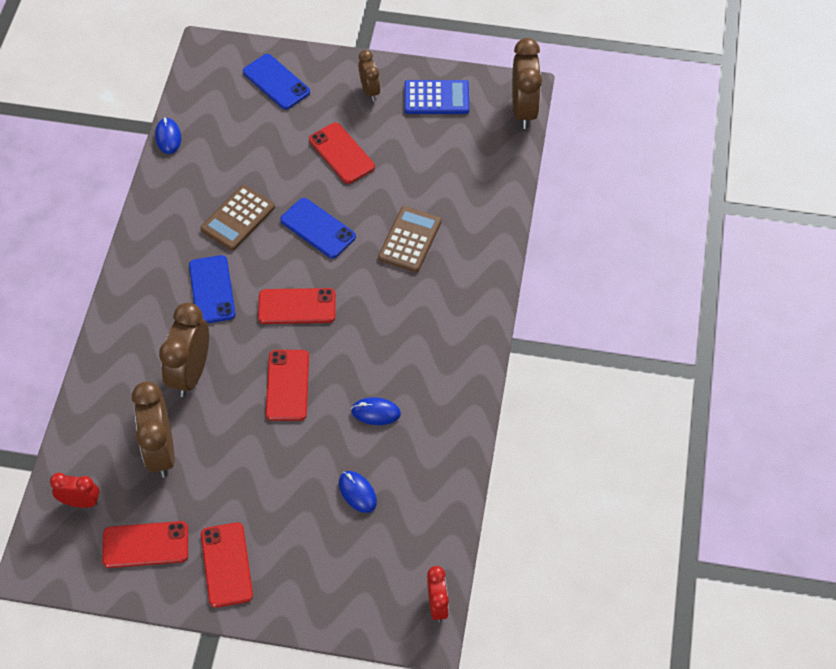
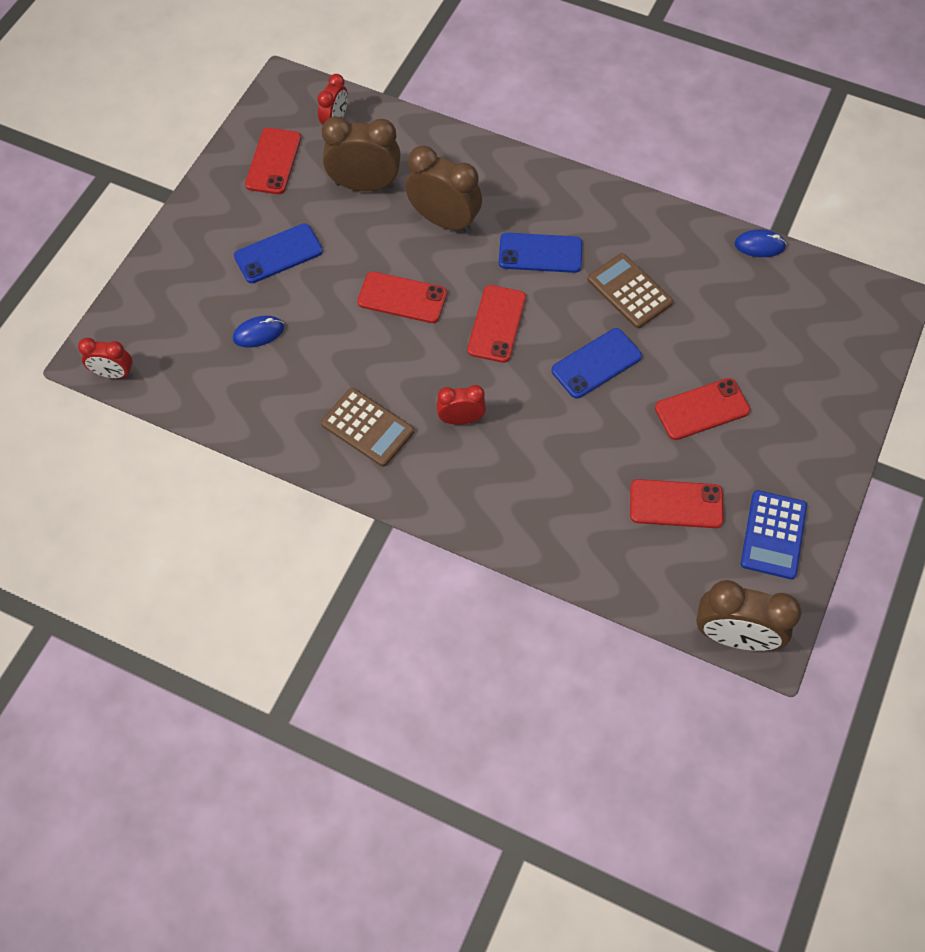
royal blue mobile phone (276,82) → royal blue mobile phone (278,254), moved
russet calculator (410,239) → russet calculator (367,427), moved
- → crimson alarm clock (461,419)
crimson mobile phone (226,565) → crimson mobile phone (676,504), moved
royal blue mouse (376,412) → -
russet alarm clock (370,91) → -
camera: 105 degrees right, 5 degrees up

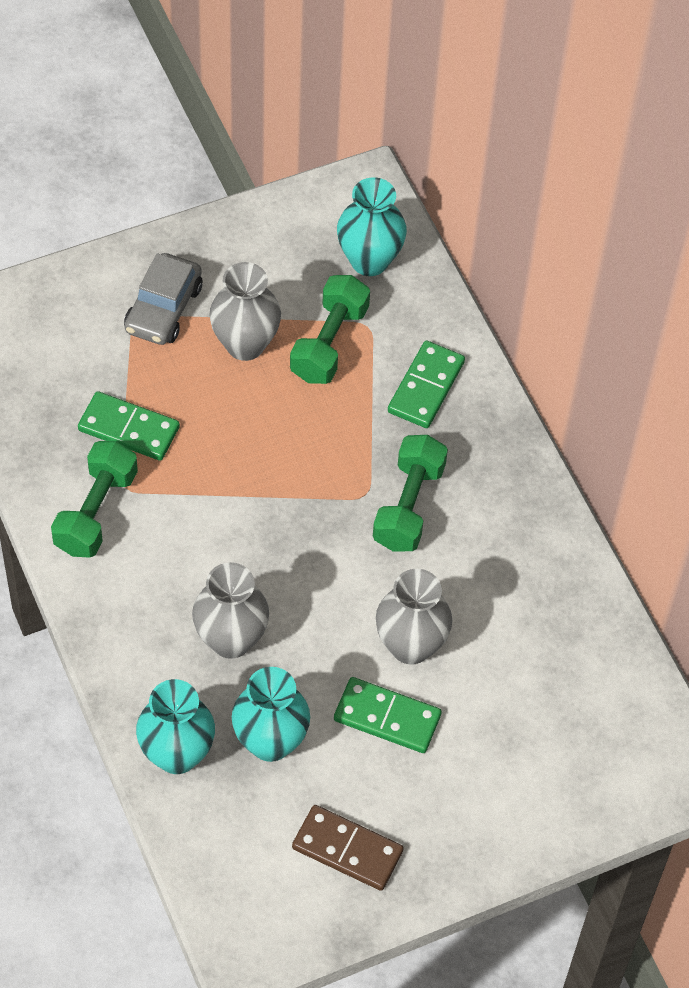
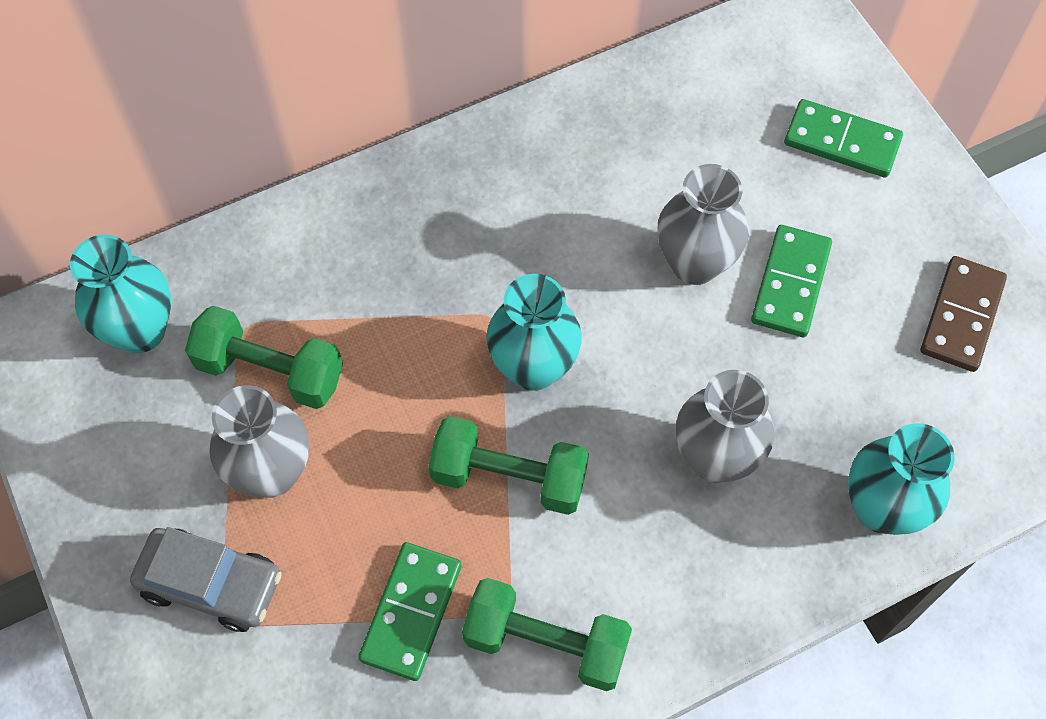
emerald free weight (408,506) → emerald free weight (509,477), moved
turquoise tall vase (270,742) → turquoise tall vase (533,367), moved
emerald domino piece (426,387) → emerald domino piece (842,141), moved
camera: 90 degrees left, 5 degrees up

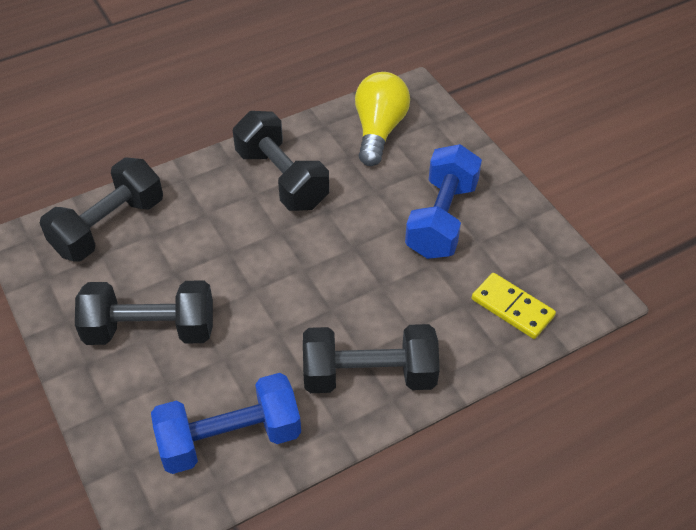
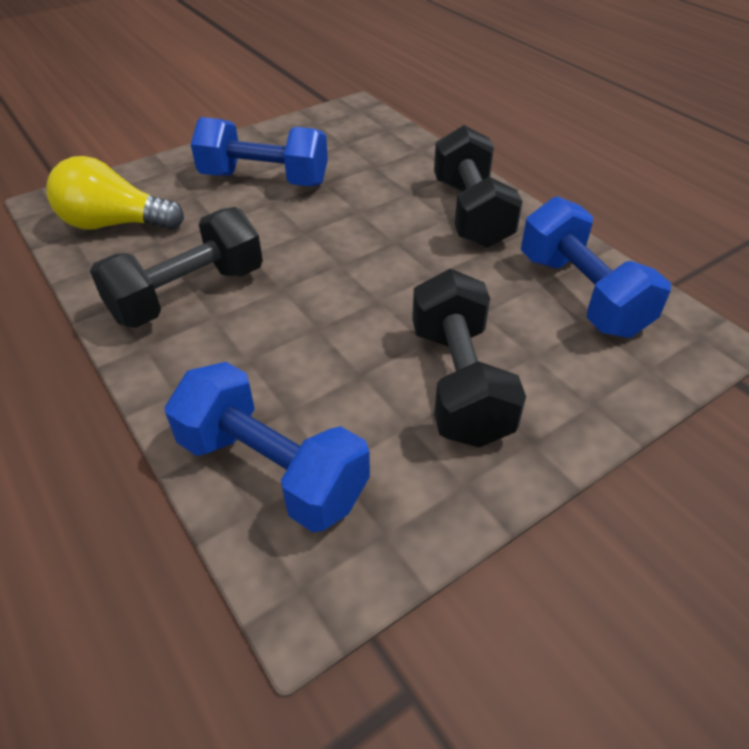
jet-black free weight (108,226) → royal blue free weight (272,470)
yellow domino piece (512,308) → -
camera: 95 degrees left, 5 degrees down

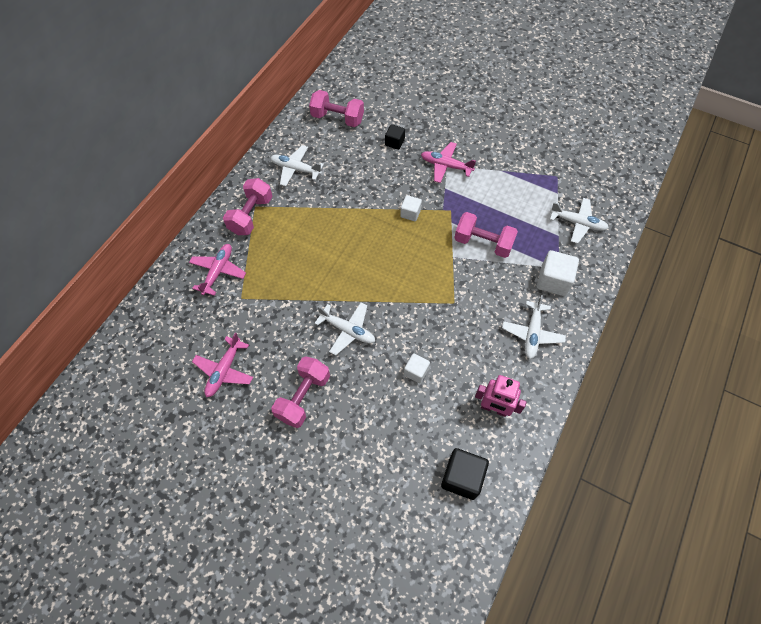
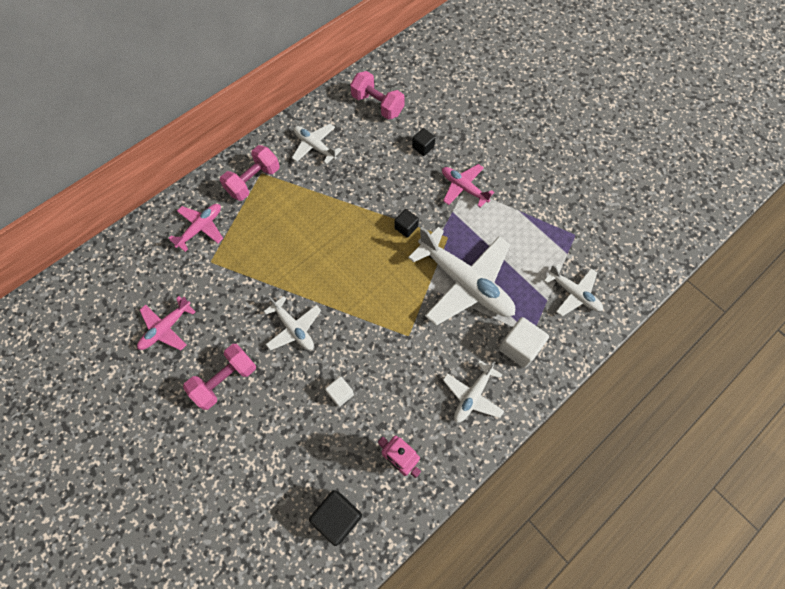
snow-white solid cube (410,213) → jet-black solid cube (406,227)
rosy free weight (483,243) → snow-white aeroplane (465,283)
camera: 20 degrees right, 5 degrees up

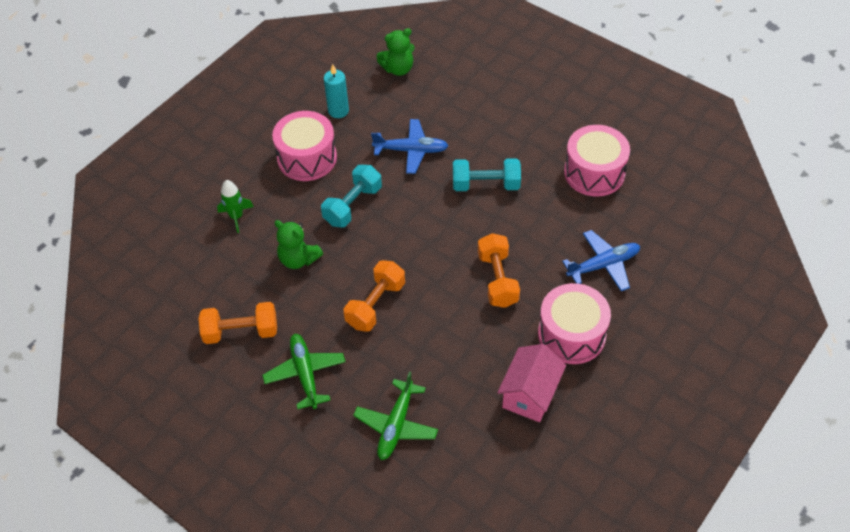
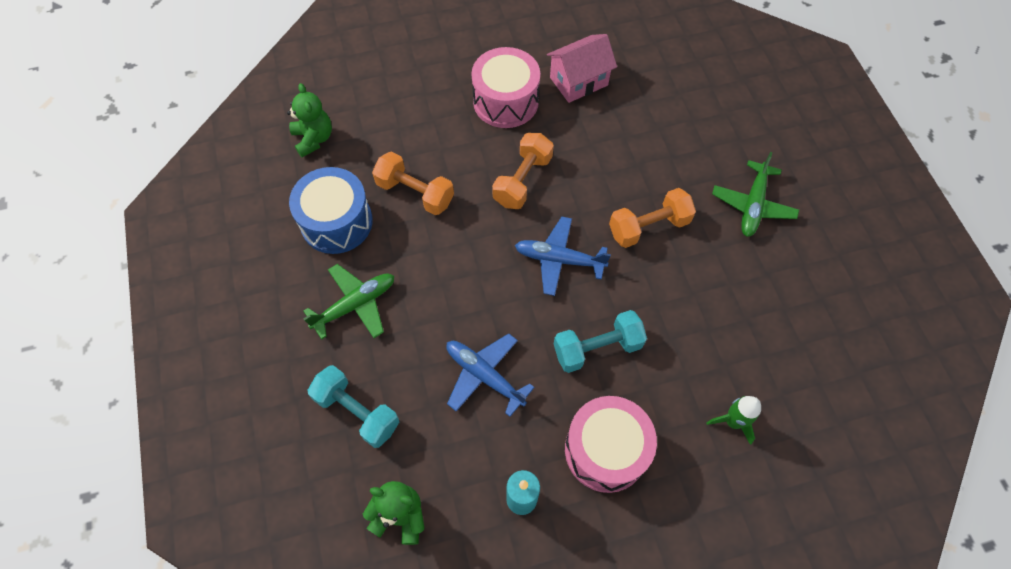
emerald stuffed bear (298,259) → emerald stuffed bear (314,139), moved
rosy snare drum (594,172) → royal blue snare drum (336,222)
emerald aeroplane (396,425) → emerald aeroplane (355,304), moved
turquoise free weight (486,185) → turquoise free weight (357,412), moved
orange-coloured free weight (241,332) → orange-coloured free weight (415,193), moved
royal blue aeroplane (603,265) → royal blue aeroplane (558,259), moved
camera: 145 degrees left, 10 degrees up

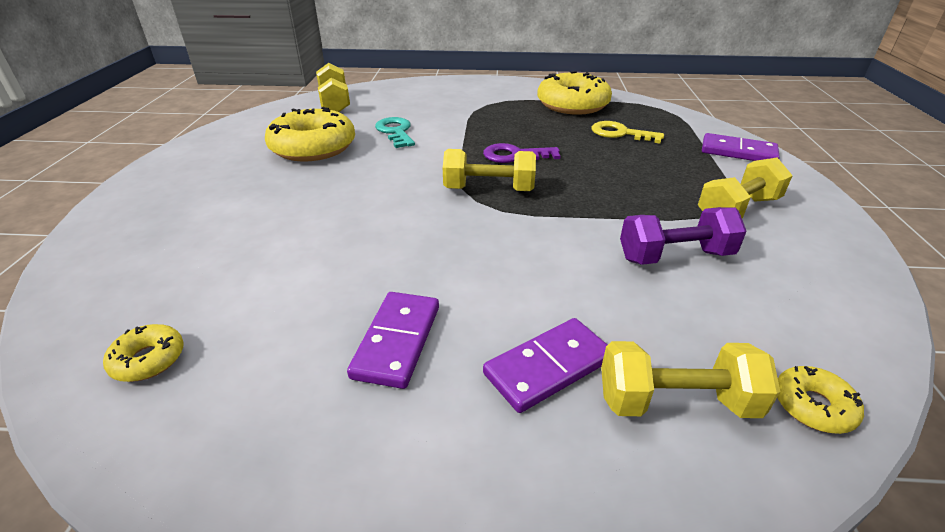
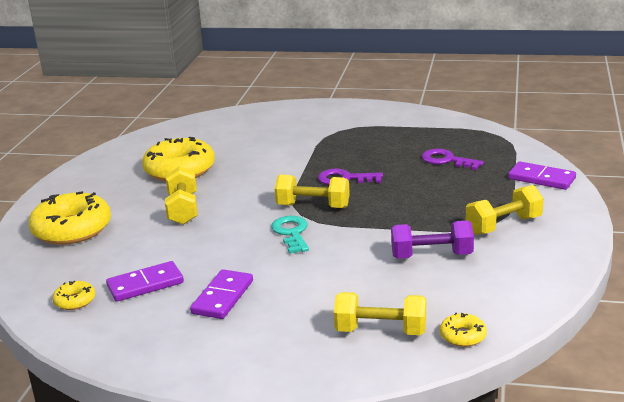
yellow doughnut (572,105) → yellow doughnut (72,229), moved
royal purple domino piece (548,367) → royal purple domino piece (145,284), moved
yellow free weight (335,103) → yellow free weight (183,209), moved
turquoise key (395,132) → turquoise key (291,233), moved
yellow key (620,133) → royal purple key (446,160)
camera: 10 degrees right, 10 degrees down

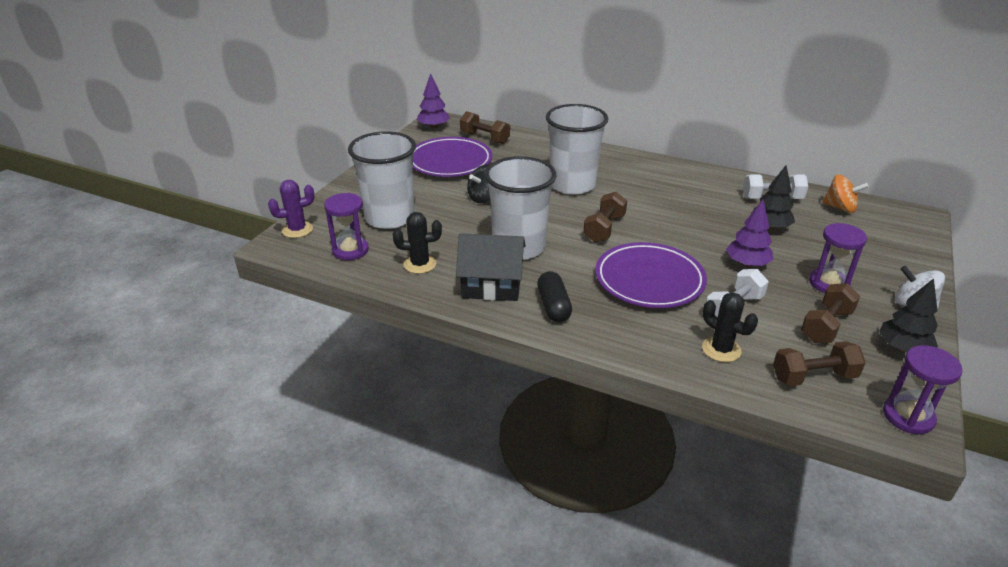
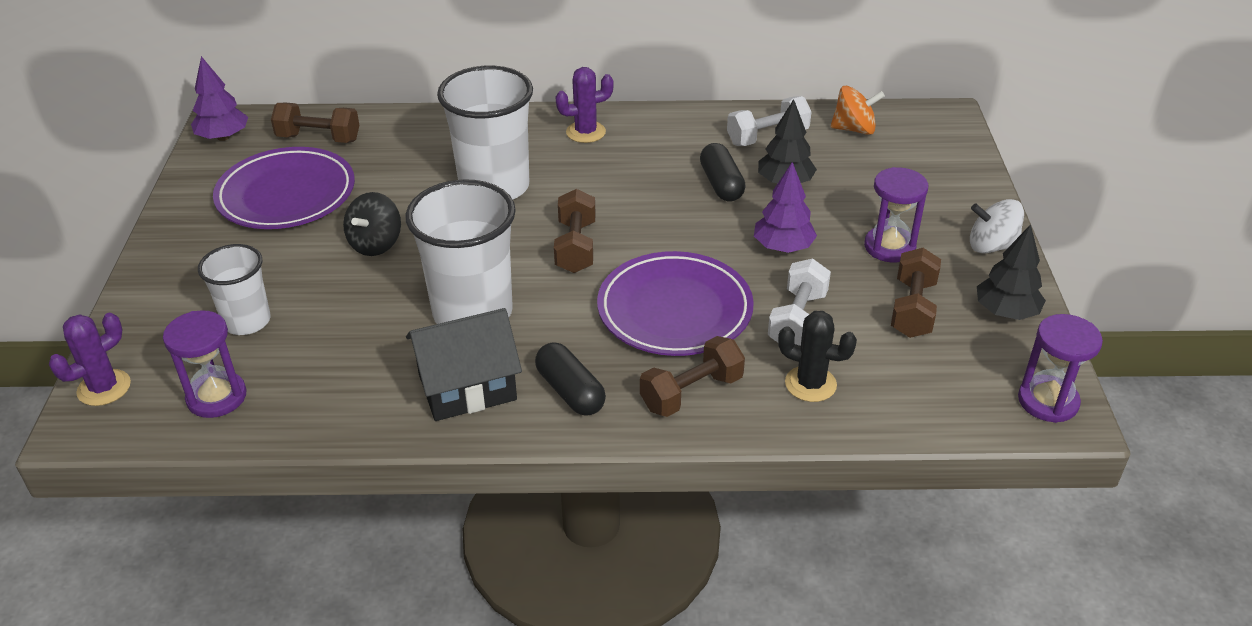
snow-white beaker (389,218) → snow-white beaker (247,321), x0.59
- → royal purple prickly plant (585,132)
russet free weight (813,377) → russet free weight (691,393), moved
- → jet-black capsule (721,184)
jet-black prickly plant (420,264) → -
camera: 25 degrees left, 5 degrees up

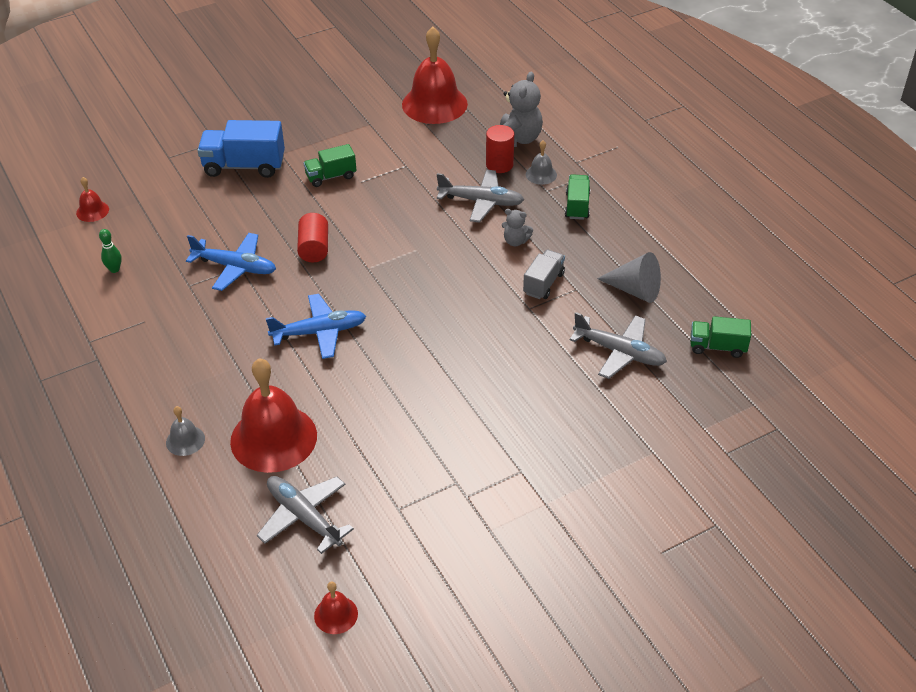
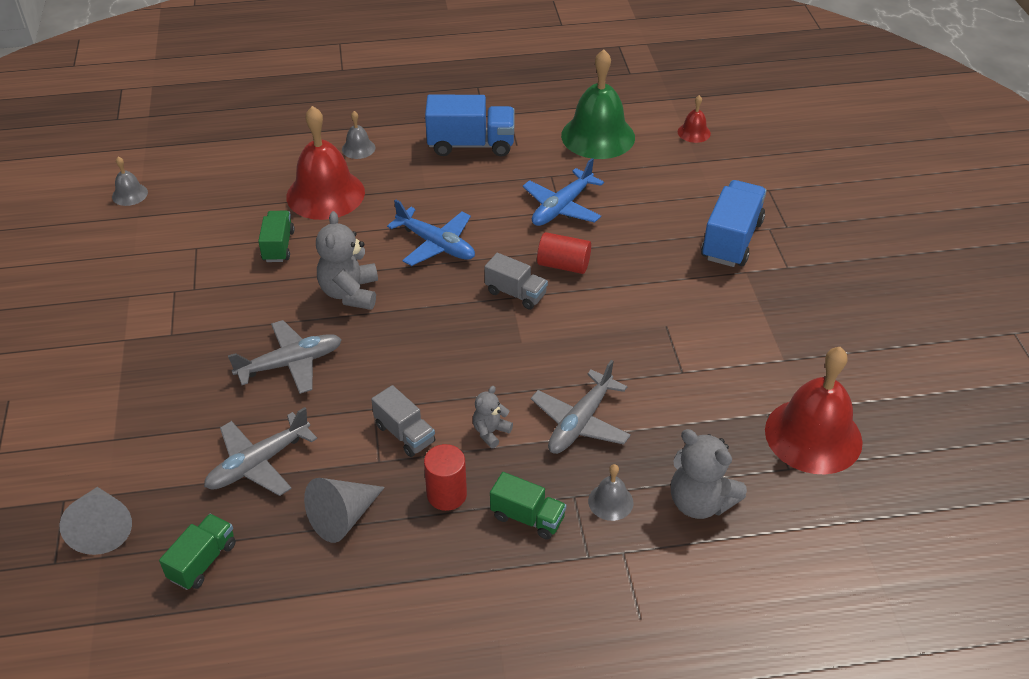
- → gray cone shape (102,528)
crimson school bell (336,614) → gray school bell (130,194)
gray aeroplane (304,517) → gray aeroplane (290,363), moved
emerald lorry (331,176) → emerald lorry (278,246), moved
- → gray stuffed bear (350,293)
royal blue aeroplane (319,332) → royal blue aeroplane (436,244), 60 degrees counterclockwise
crimson solid cylinder (499,165) → crimson solid cylinder (446,494), moved
- → royal blue lorry (471,145)
- → gray lorry (516,293)
emerald bowling pin (114,269) → emerald school bell (598,136)
camera: 110 degrees right, 0 degrees up

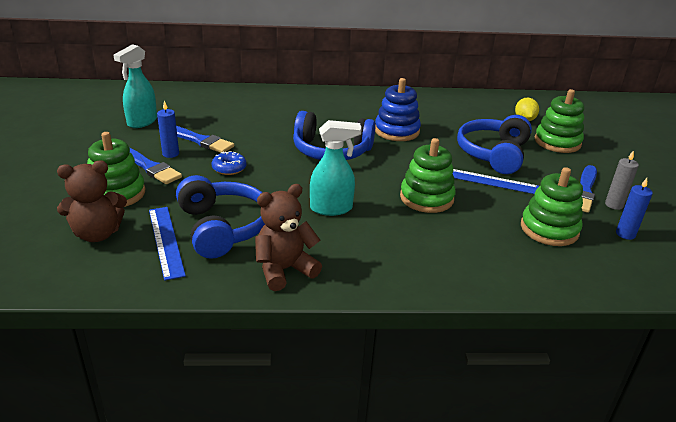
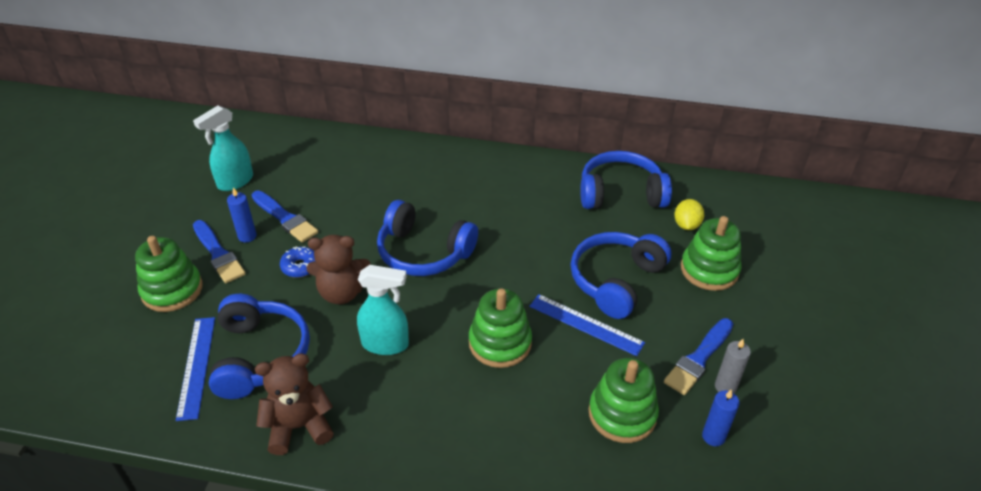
russet stuffed bear (97,234) → russet stuffed bear (342,292), moved
- → royal blue headphones (620,193)
royal blue stacking toy (397,131) → -
camera: 15 degrees right, 10 degrees up

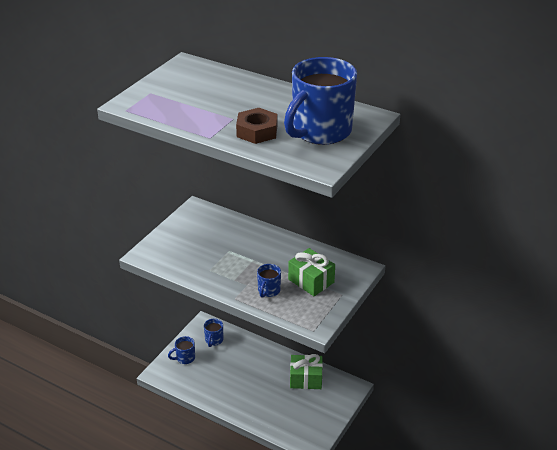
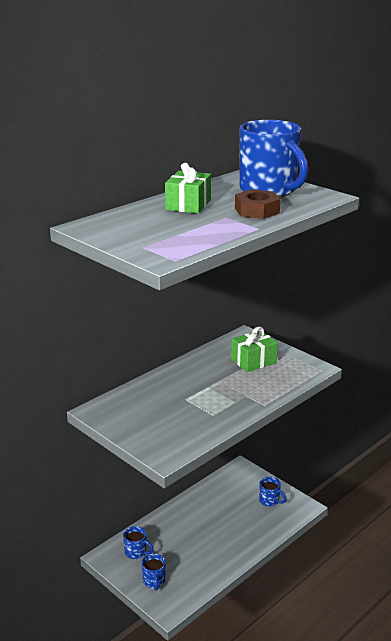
emerald gift (306,379) → emerald gift (188,205), moved
royal blue mug (268,291) → royal blue mug (269,501), moved
camera: 75 degrees left, 10 degrees down

